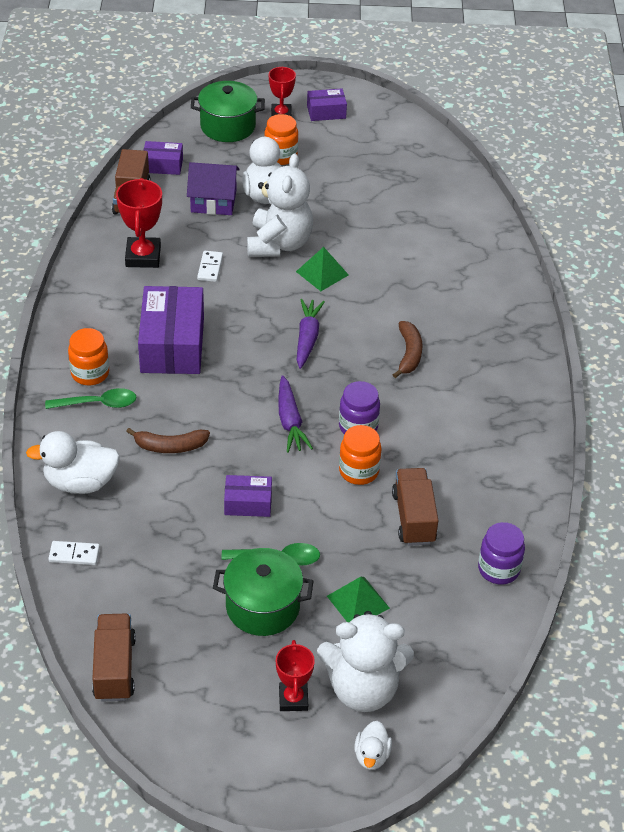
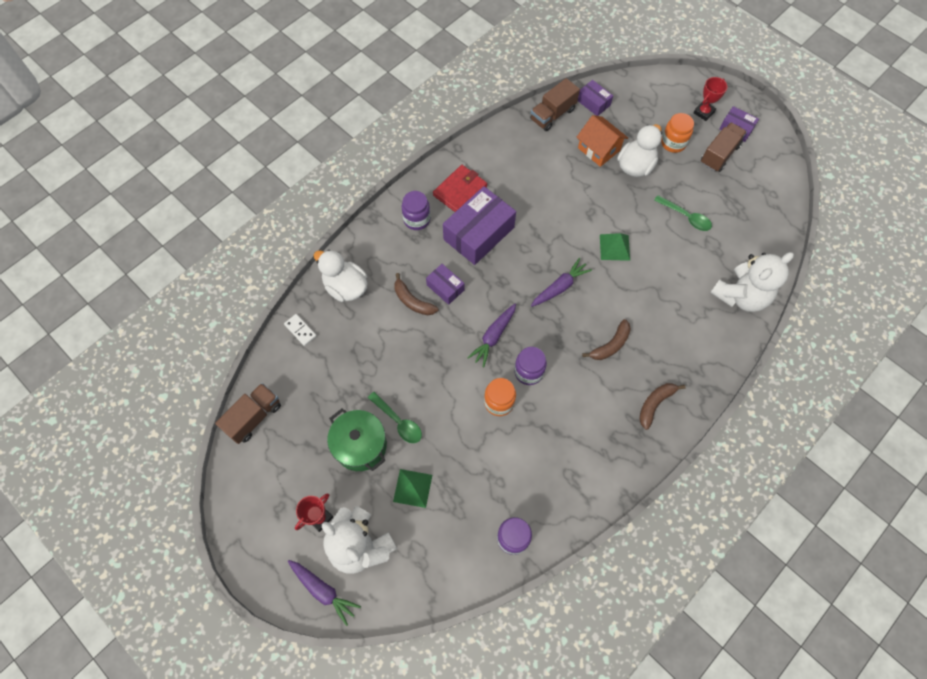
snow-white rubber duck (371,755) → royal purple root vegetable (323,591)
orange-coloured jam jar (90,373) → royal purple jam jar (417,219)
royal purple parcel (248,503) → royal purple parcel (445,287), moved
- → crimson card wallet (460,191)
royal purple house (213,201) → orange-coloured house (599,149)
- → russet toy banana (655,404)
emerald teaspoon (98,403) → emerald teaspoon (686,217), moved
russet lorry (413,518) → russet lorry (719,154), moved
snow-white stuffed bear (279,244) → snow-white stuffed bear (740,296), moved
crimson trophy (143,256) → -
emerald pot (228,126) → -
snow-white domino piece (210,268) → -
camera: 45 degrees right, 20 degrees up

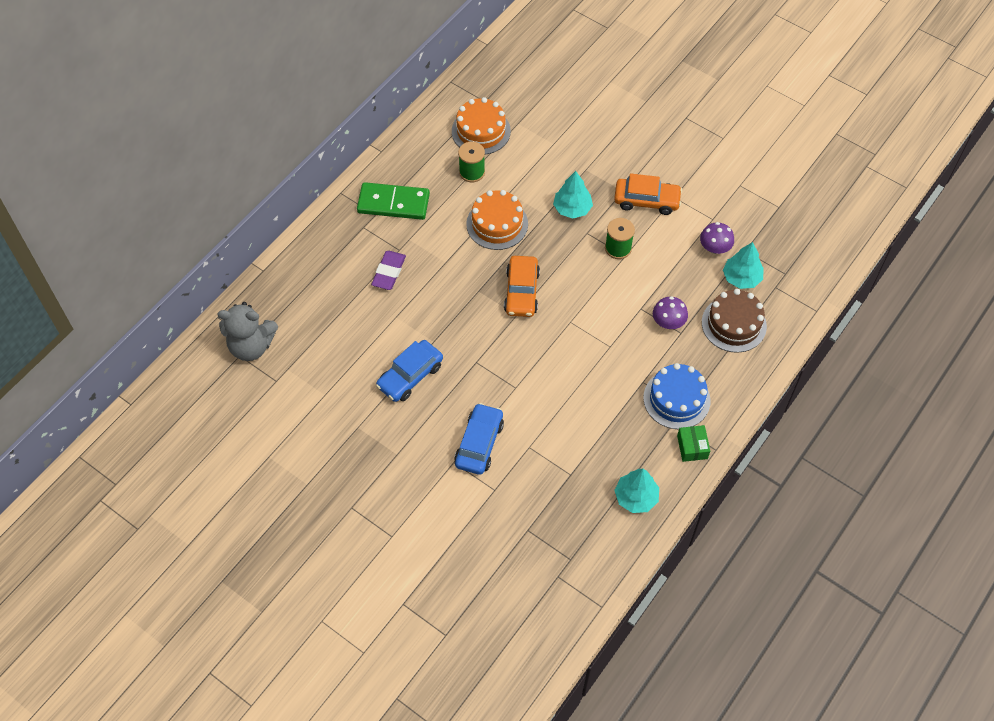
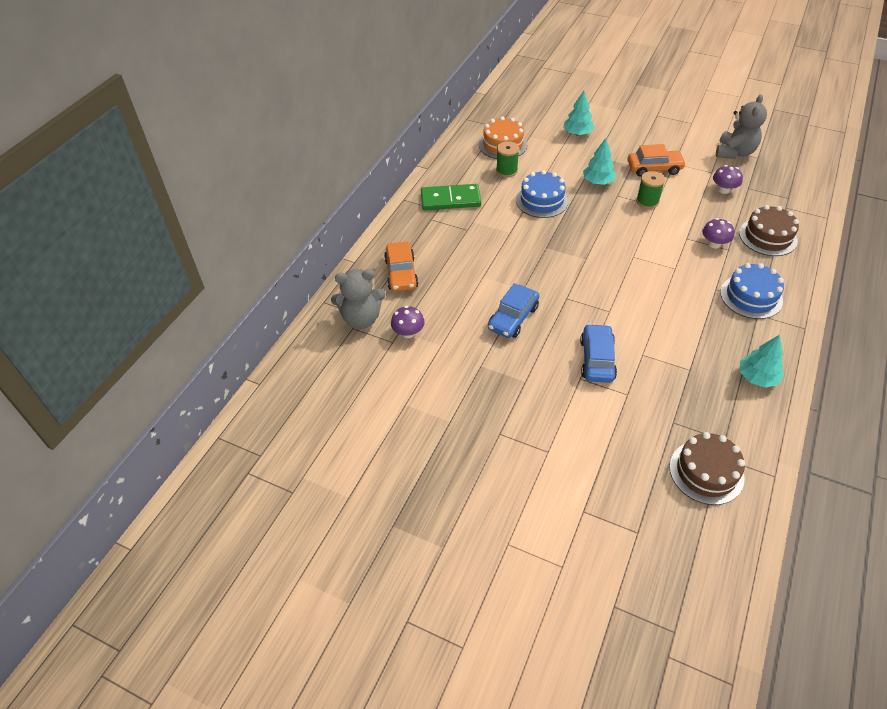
orange-coloured toy car (522,292) → orange-coloured toy car (401,273), moved
- → royal purple toadstool (408,333)
orange-coloured layer cake (497,224) → royal blue layer cake (542,200)
turquoise fir tree (741,278) → turquoise fir tree (577,133), moved
- → russet layer cake (706,472)
- → gray stuffed bear (734,152)
royal purple eraser (389,272) → -
emerald parcel (692,447) → -
camera: 10 degrees left, 10 degrees down

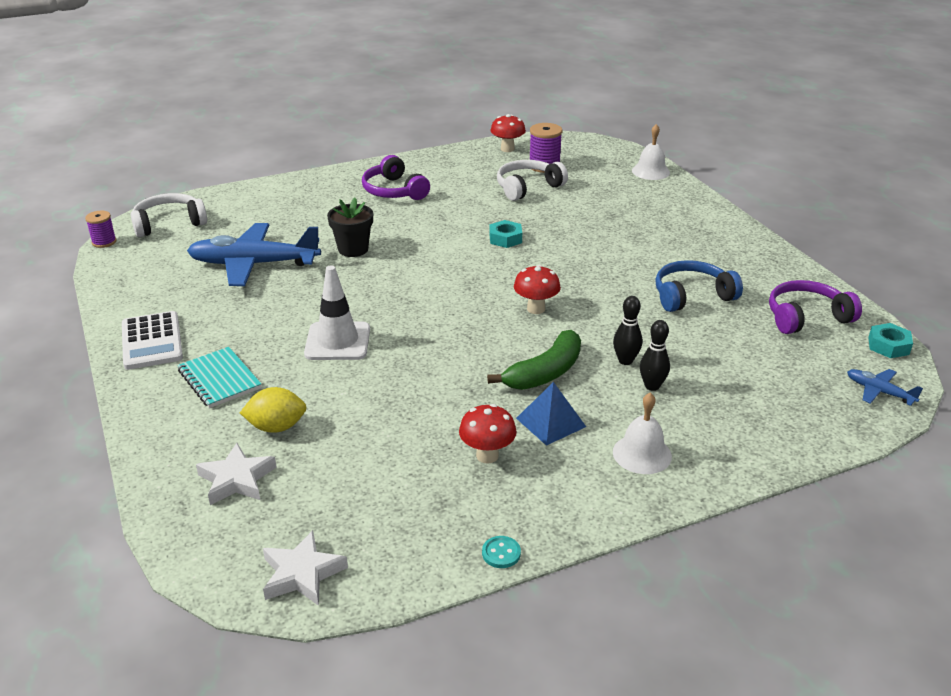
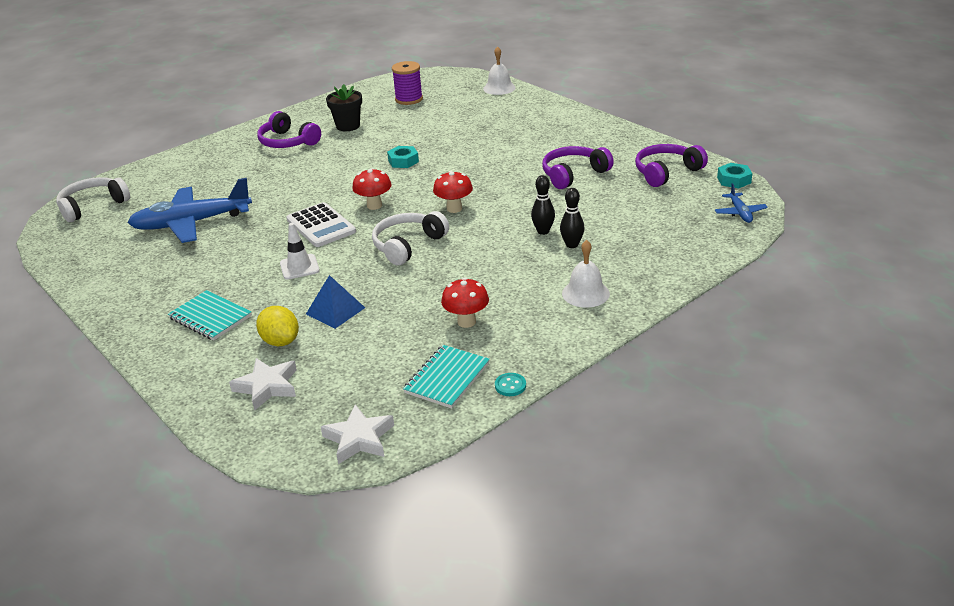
yellow toy lemon (276,427) → yellow toy lemon (280,341), 75 degrees clockwise
snow-white safety cone (337,341) → snow-white safety cone (299,267), x0.67
snow-white calculator (152,341) → snow-white calculator (321,226), moved
royal blue pyramid shape (550,422) → royal blue pyramid shape (335,311), moved
jet-black plant pot (353,249) → jet-black plant pot (348,126), moved
crimson toadstool (507,149) → crimson toadstool (374,205), moved
snow-white headphones (527,187) → snow-white headphones (408,245), moved
- → turquoise notebook (447,378)
royal blue headphones (691,296) → royal purple headphones (573,174)
royal blue aeroplane (879,392) → royal blue aeroplane (740,213), 120 degrees counterclockwise
royal purple spool (104,242) → -
emerald toy banana (545,373) → -
camera: 15 degrees left, 0 degrees up

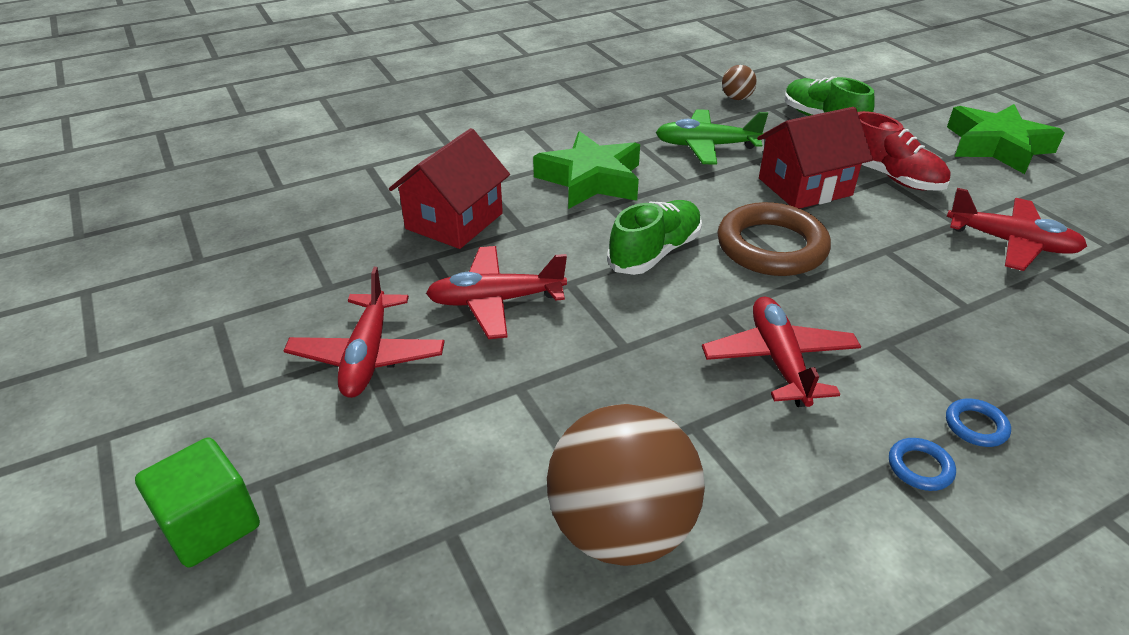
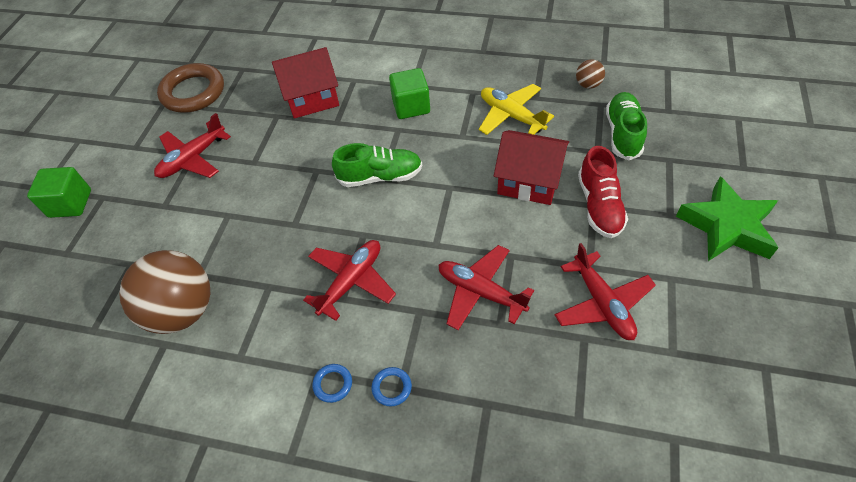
russet ring (771,247) → russet ring (193,92), moved
emerald five-pointed star (590,180) → emerald solid cube (411,106)
crimson aeroplane (496,301) → crimson aeroplane (480,292), moved
emerald aeroplane (706,146) → yellow aeroplane (511,116)
camera: 45 degrees right, 15 degrees up

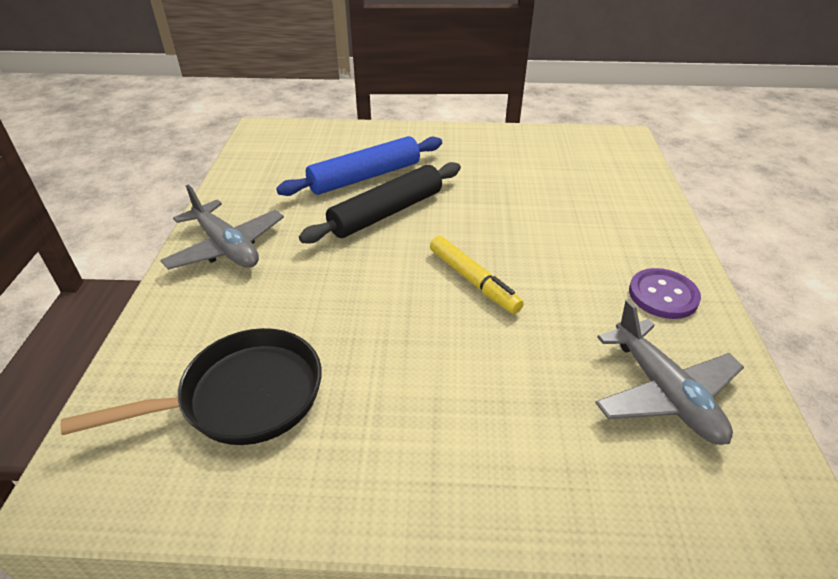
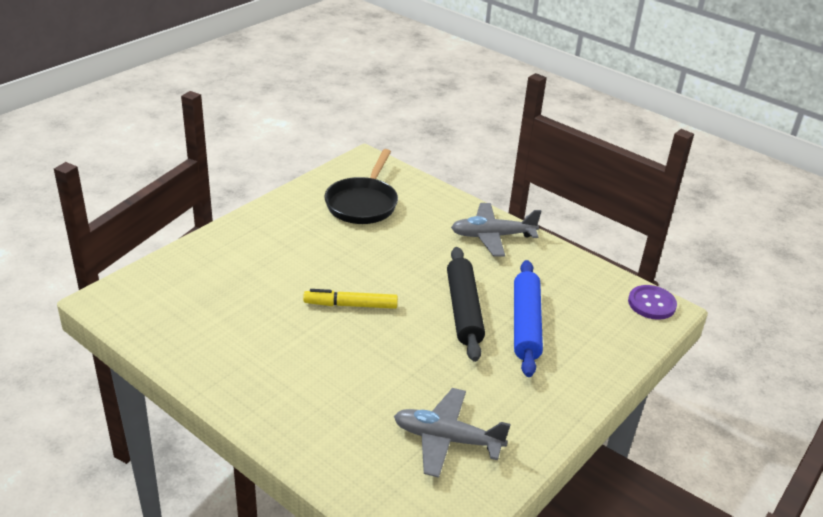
gray aeroplane (664,393) → gray aeroplane (447,439), moved
royal purple button (663,295) → royal purple button (651,304), moved
camera: 125 degrees right, 5 degrees down

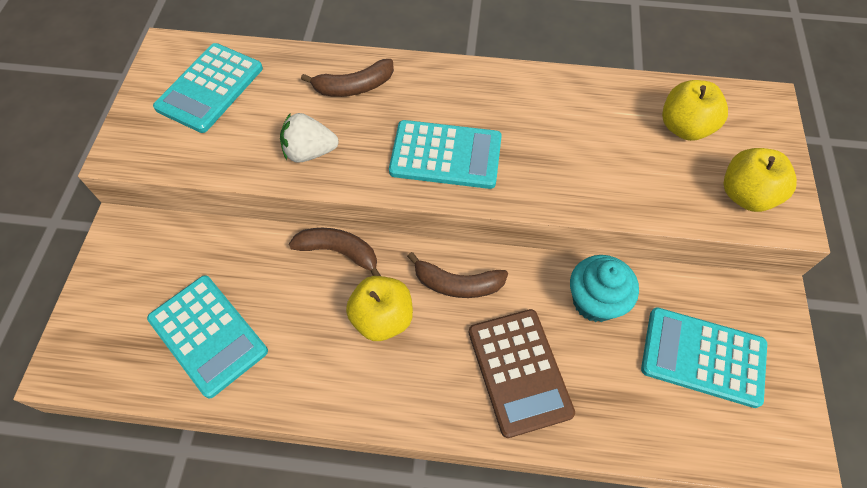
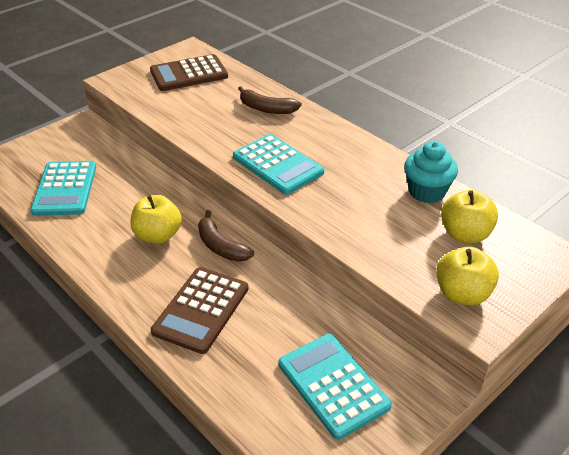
turquoise calculator (210,88) → russet calculator (189,74)
turquoise cupcake (595,301) → turquoise cupcake (426,192), moved
snow-white berry (309,152) → -
russet toy banana (339,252) → -
camera: 40 degrees right, 20 degrees down

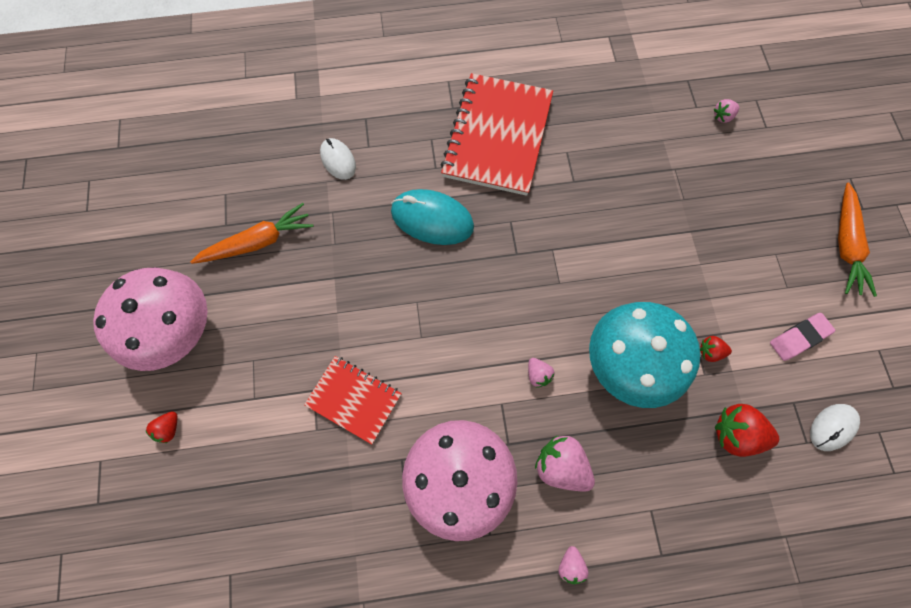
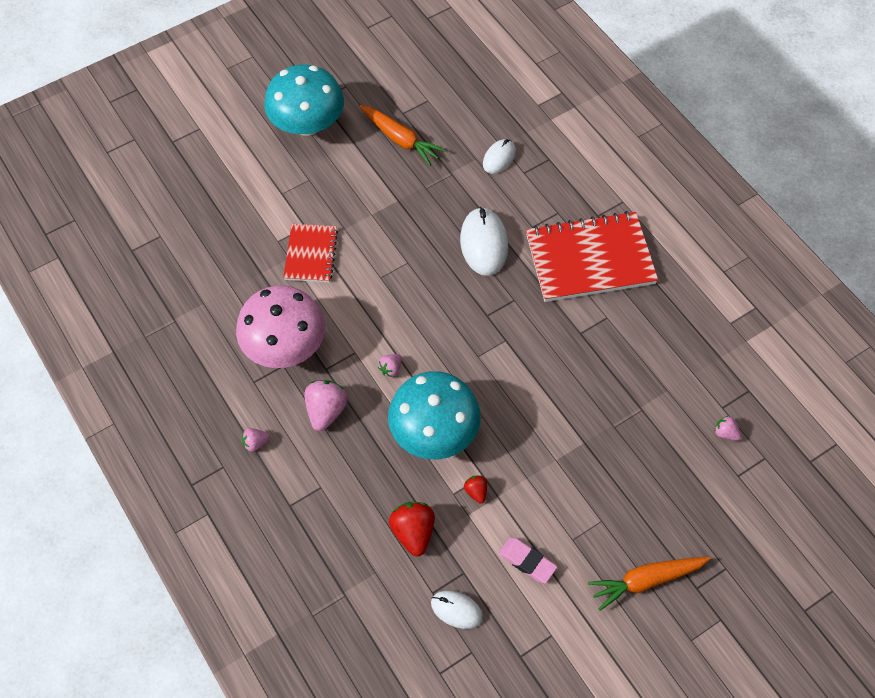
rosy toadstool (175,330) → turquoise toadstool (307,124)
turquoise mouse (432,219) → snow-white mouse (484,243)
crimson berry (169,428) → -
camera: 65 degrees right, 10 degrees down

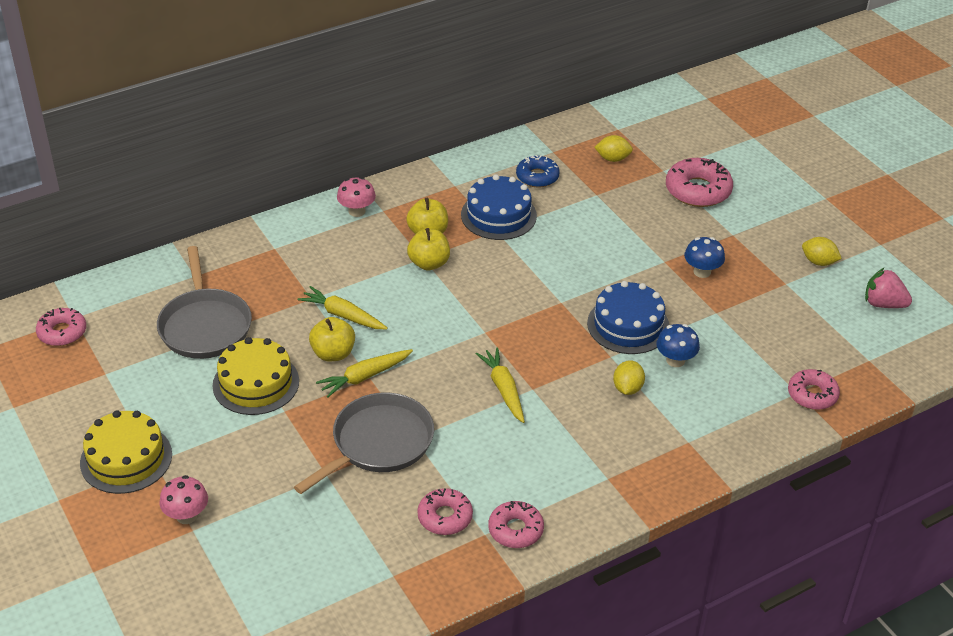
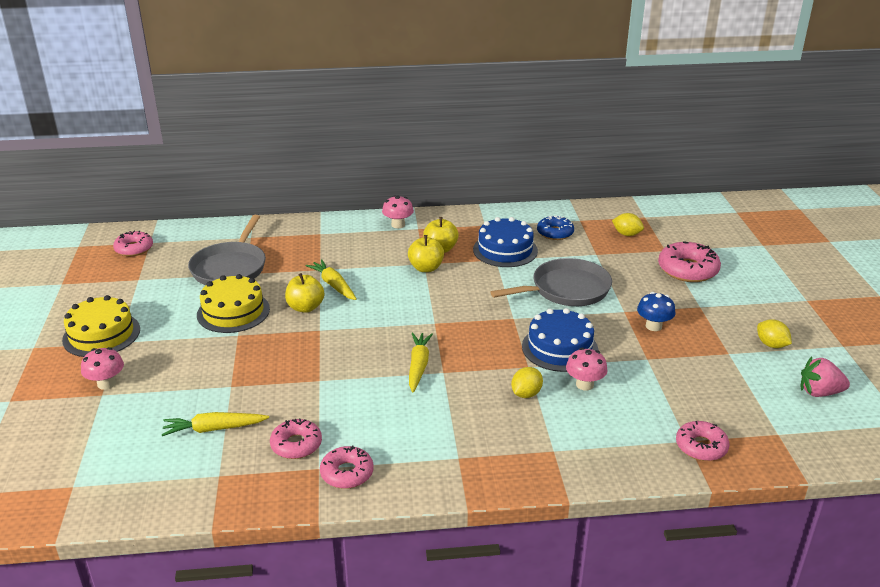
yellow root vegetable (364,377) → yellow root vegetable (214,429), moved
gray skillet (379,443) → gray skillet (566,289), moved
royal blue toadstool (675,360) → rosy toadstool (584,384)
rosy berry (883,304) → rosy berry (819,392), 45 degrees counterclockwise
camera: 25 degrees right, 10 degrees down

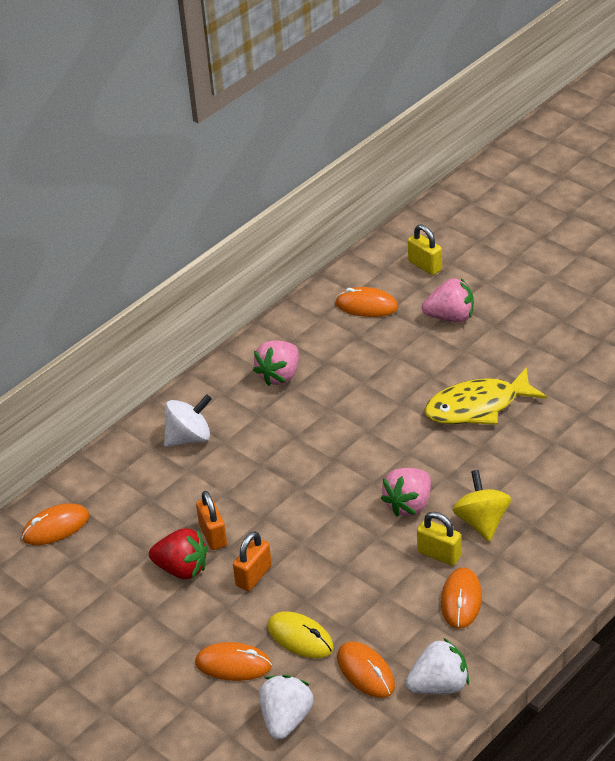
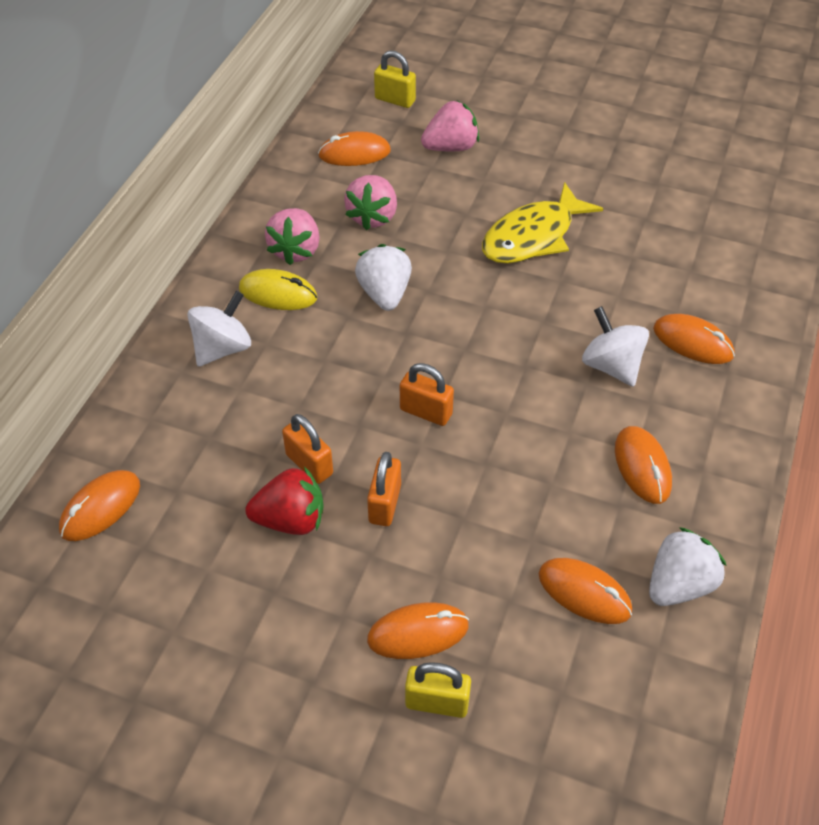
yellow mouse (300,638) → yellow mouse (278,293), moved
rosy berry (409,505) → rosy berry (373,217), moved
snow-white berry (286,719) → snow-white berry (385,294), moved
- → orange-coloured lock (426,412)
yellow lock (439,554) → yellow lock (437,702), moved
yellow spinning top (482,522) → snow-white spinning top (611,366)
- → orange-coloured mouse (692,342)
camera: 25 degrees left, 10 degrees up

